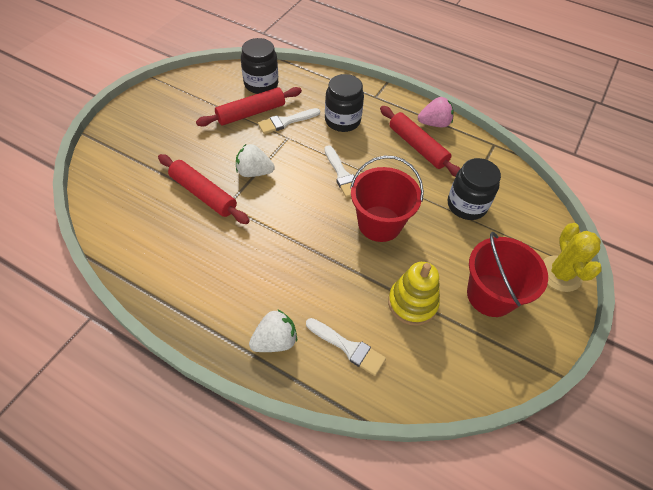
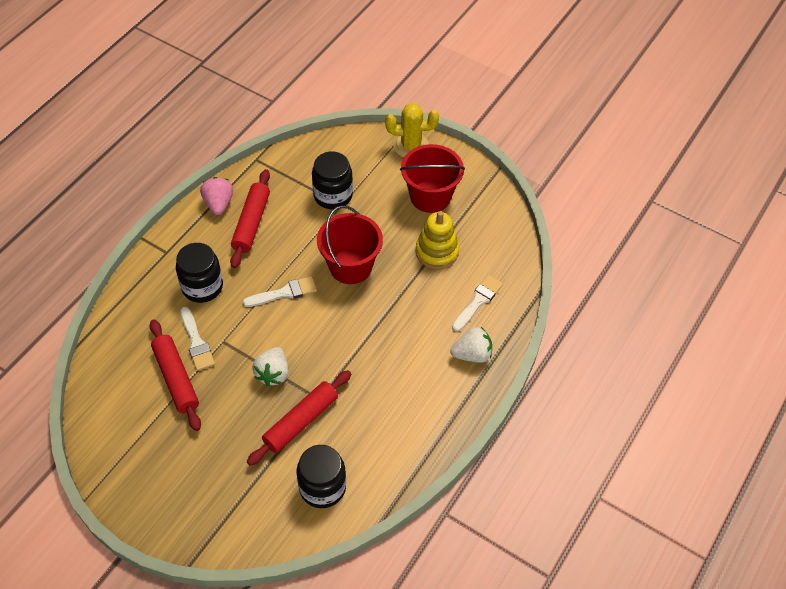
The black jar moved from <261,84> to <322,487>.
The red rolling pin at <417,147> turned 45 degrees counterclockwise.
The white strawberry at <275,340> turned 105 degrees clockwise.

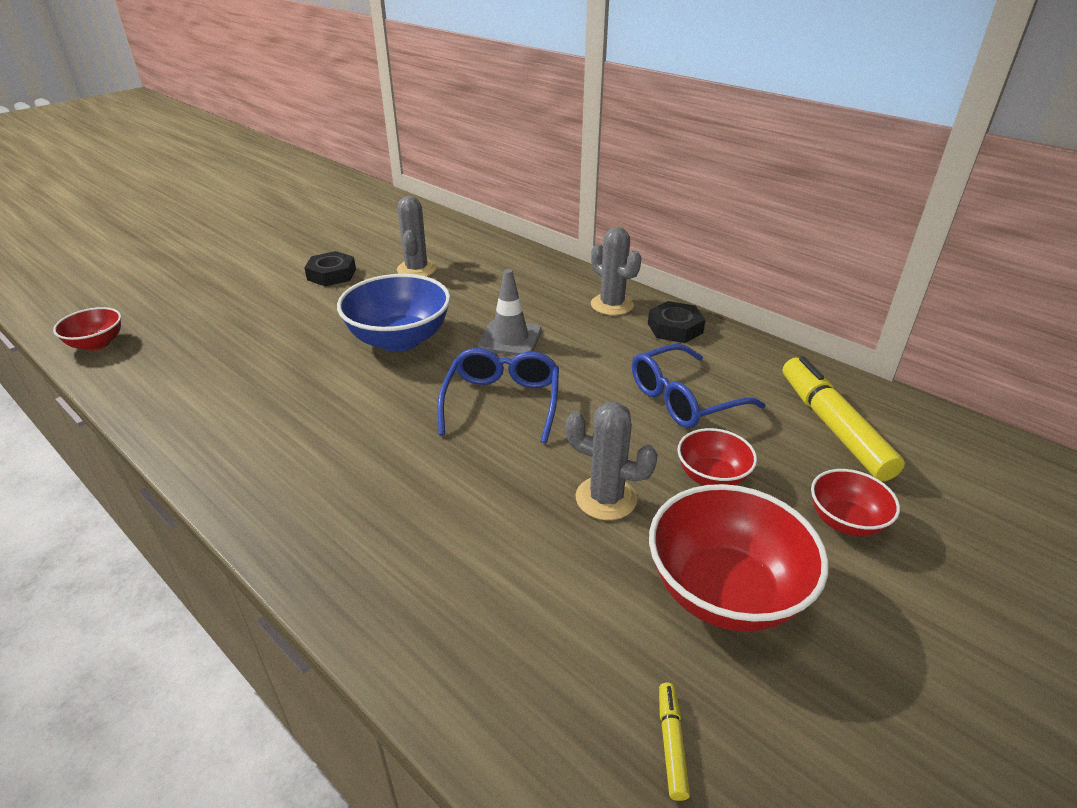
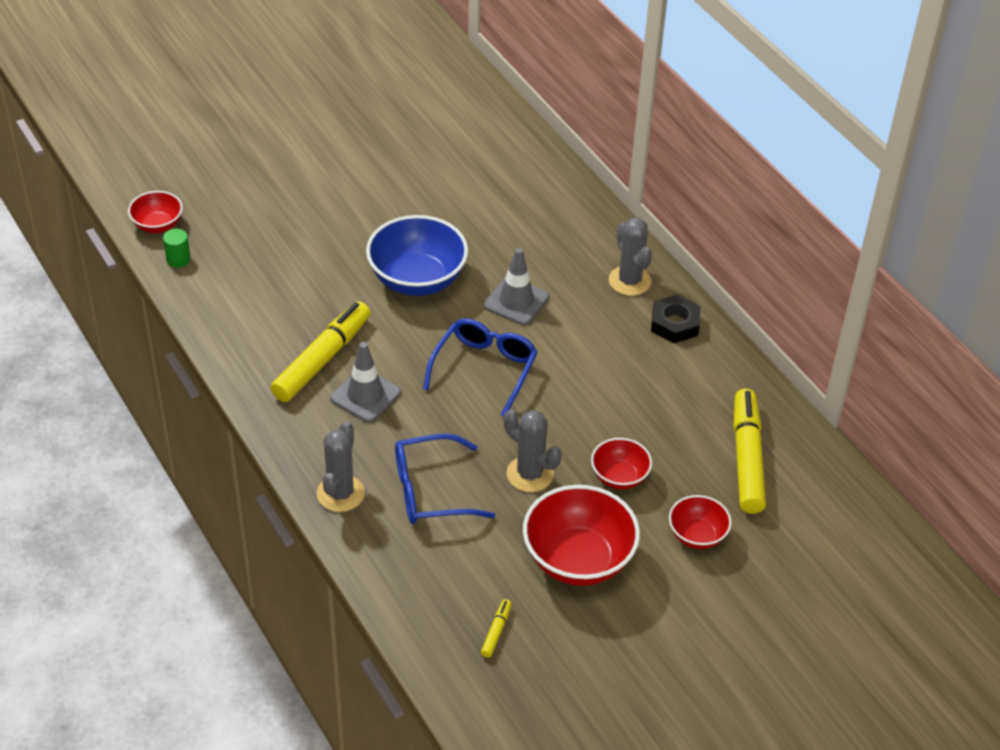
The grey cactus moved from <416,269> to <340,493>.
The black nut at <331,274> disappeared.
The blue glasses moved from <683,399> to <430,491>.
The green cylinder at <178,259> appeared.
The yellow marker at <322,360> appeared.
The grey traffic cone at <365,395> appeared.

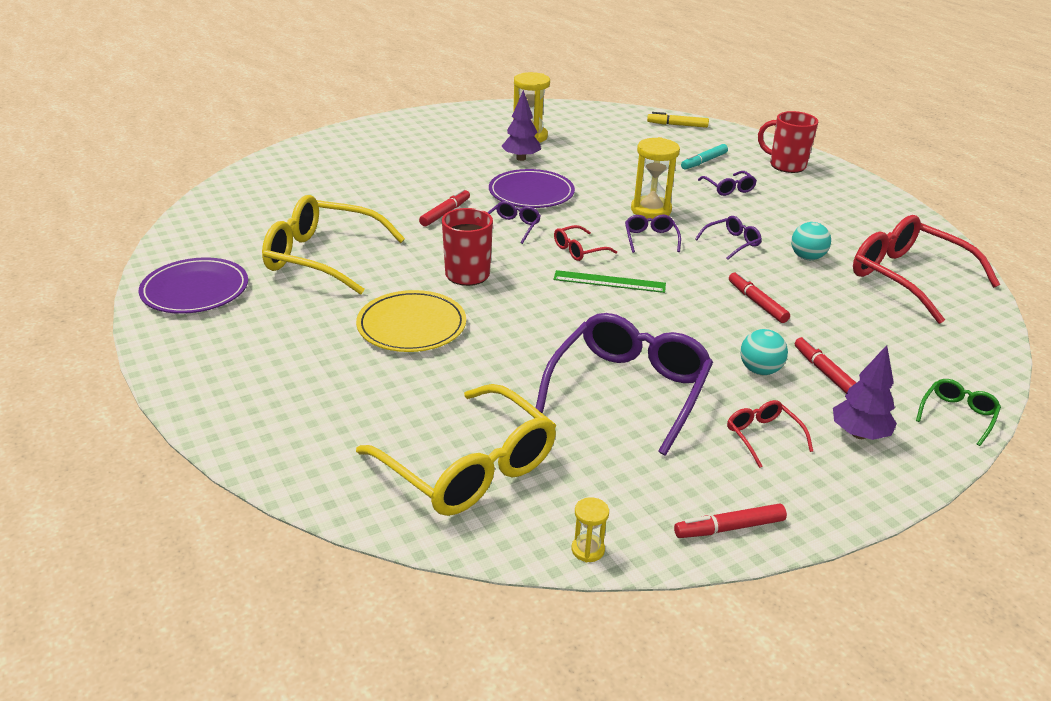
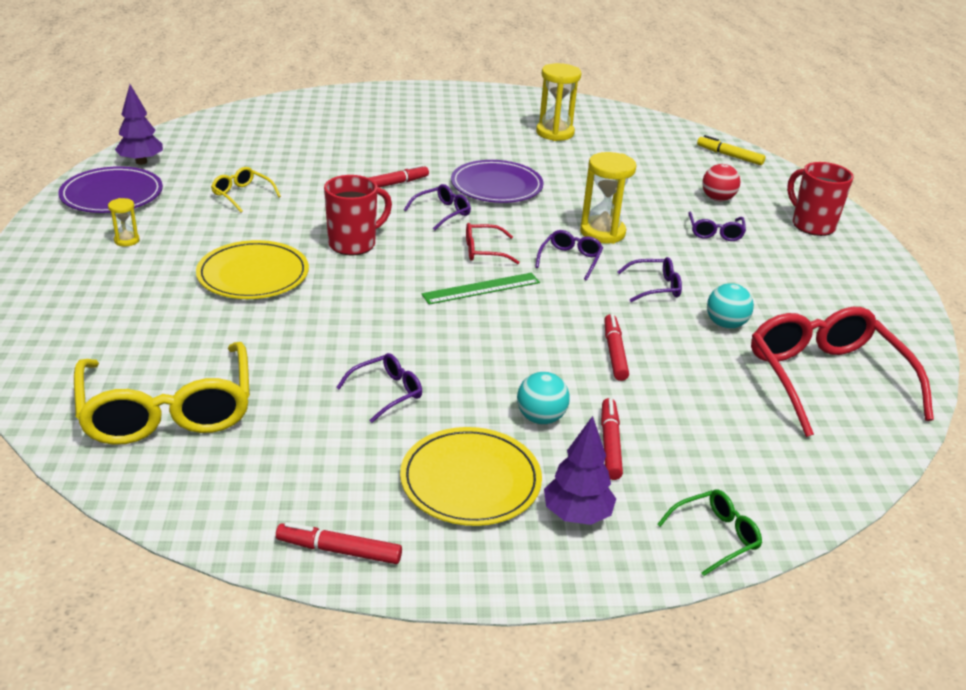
The purple tree moved from <521,158> to <141,162>.
The turquoise marker at <703,161> was replaced by the red ball at <717,199>.
The yellow glasses at <322,257> changed to 0.45 times the size.
The green ruler at <609,281> turned 60 degrees counterclockwise.
The purple glasses at <629,389> changed to 0.45 times the size.
The red glasses at <763,436> was replaced by the yellow plate at <470,480>.
The yellow hourglass moved from <588,550> to <127,240>.

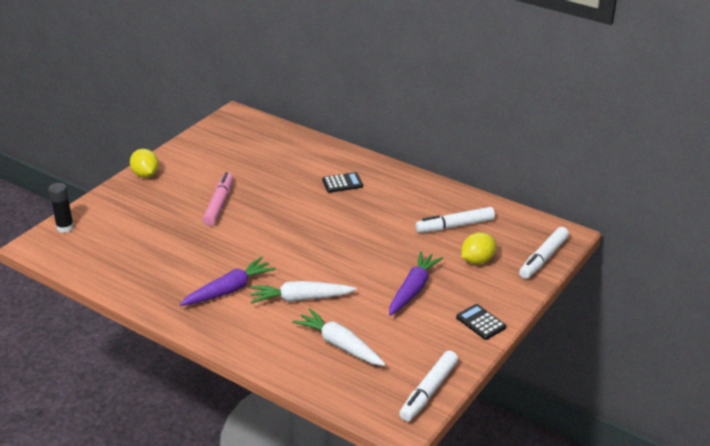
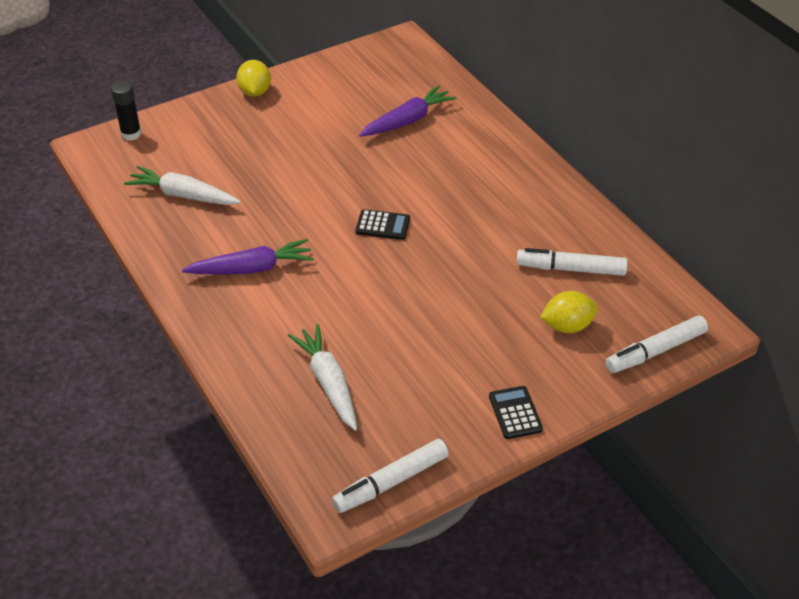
The pink marker at <219,204> disappeared.
The black calculator moved from <342,183> to <383,225>.
The purple carrot moved from <413,289> to <407,121>.
The white carrot moved from <300,299> to <183,195>.

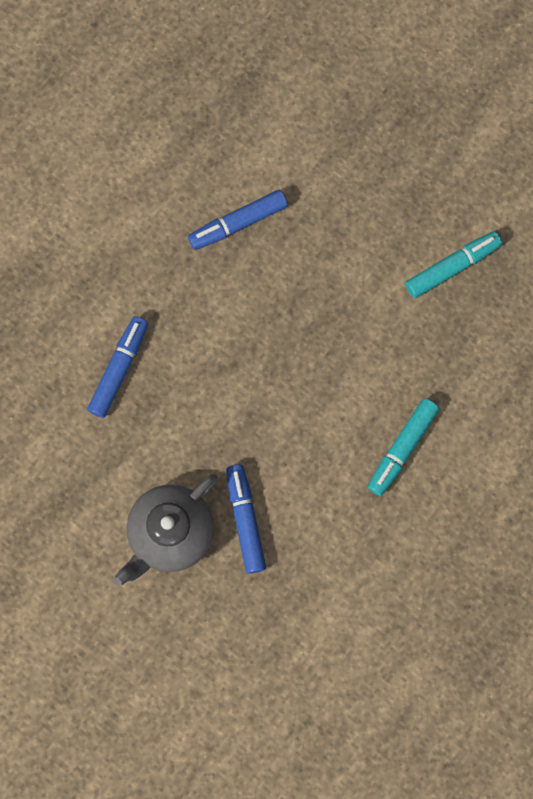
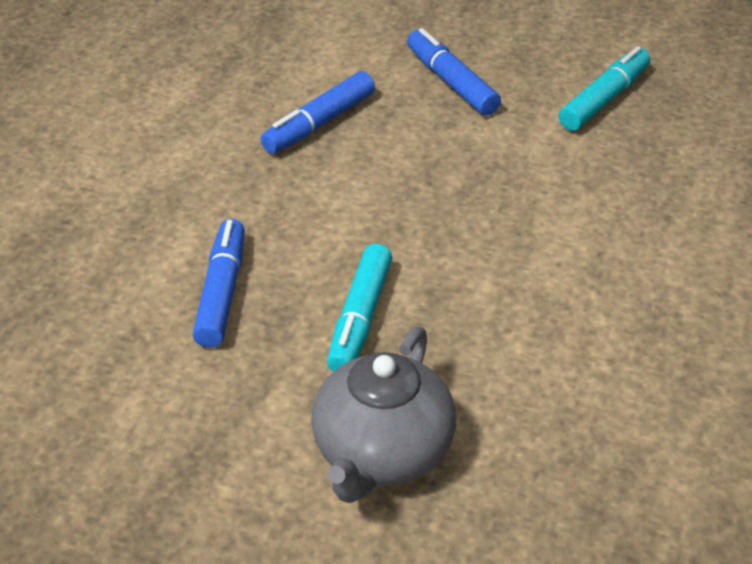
The turquoise marker moved from <402,448> to <360,319>.
The blue marker moved from <245,520> to <451,82>.

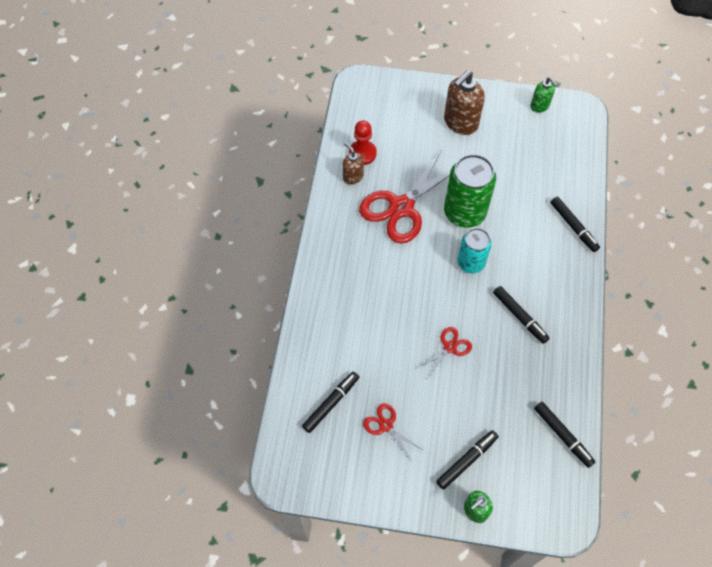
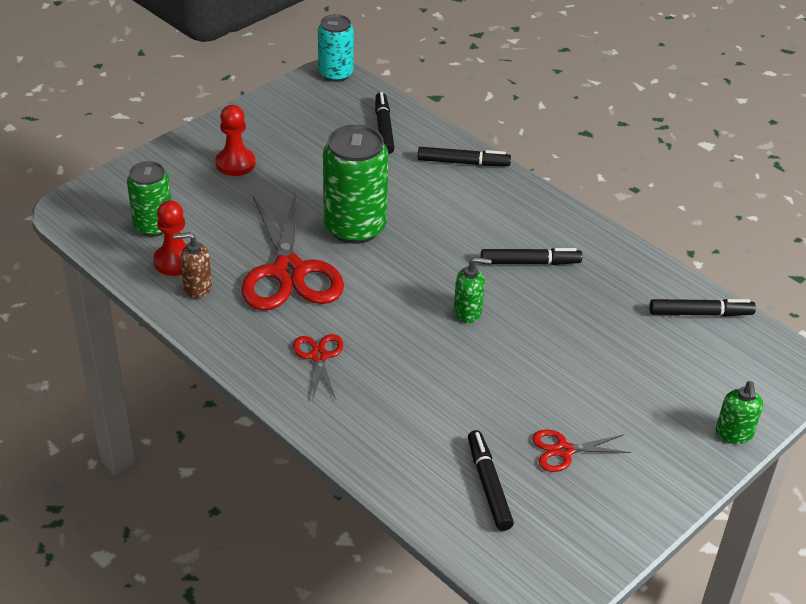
The brown soap dispenser at <460,122> was replaced by the red pawn at <235,163>.
The green soap dispenser moved from <540,106> to <468,312>.
The turquoise can moved from <471,263> to <335,74>.
The red scissors moved from <449,347> to <319,356>.
The black marker moved from <466,461> to <384,128>.
The green can at <153,226> appeared.

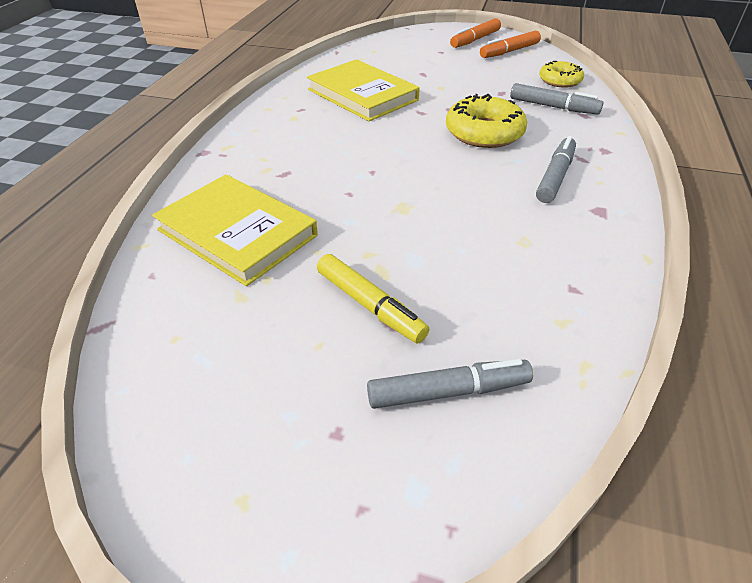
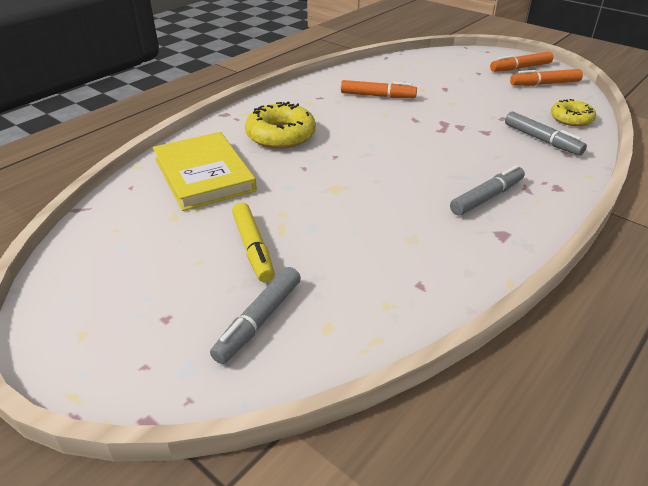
The yellow book at <362,95> was replaced by the orange marker at <377,96>.
The yellow donut moved from <484,132> to <281,135>.
The grey marker at <448,392> turned 105 degrees clockwise.

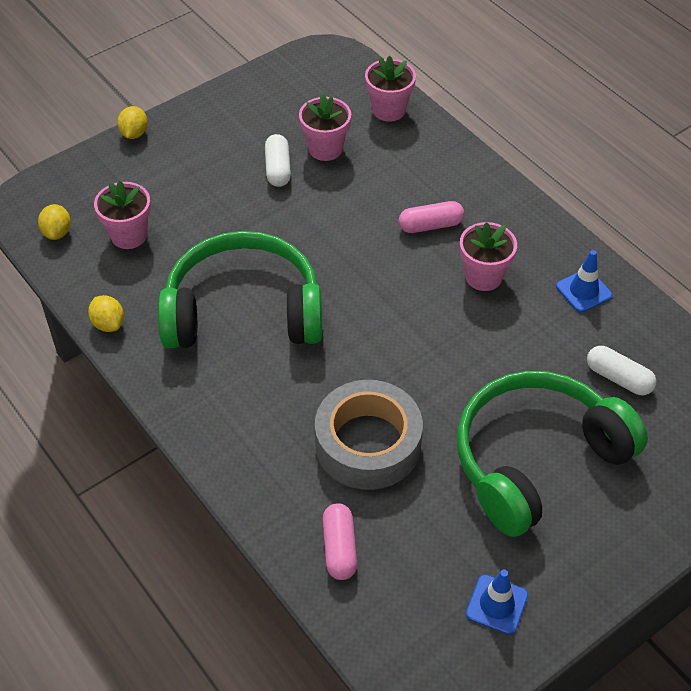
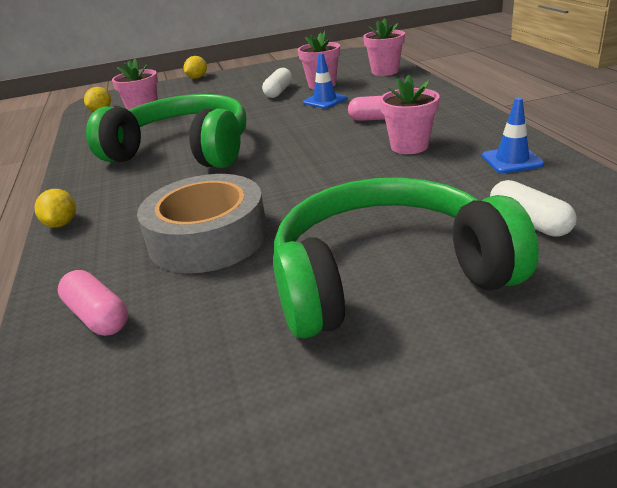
The yellow lemon moved from <108,324> to <62,224>.
The pink capsule at <339,548> turned 60 degrees counterclockwise.
The blue traffic cone moved from <496,604> to <325,101>.

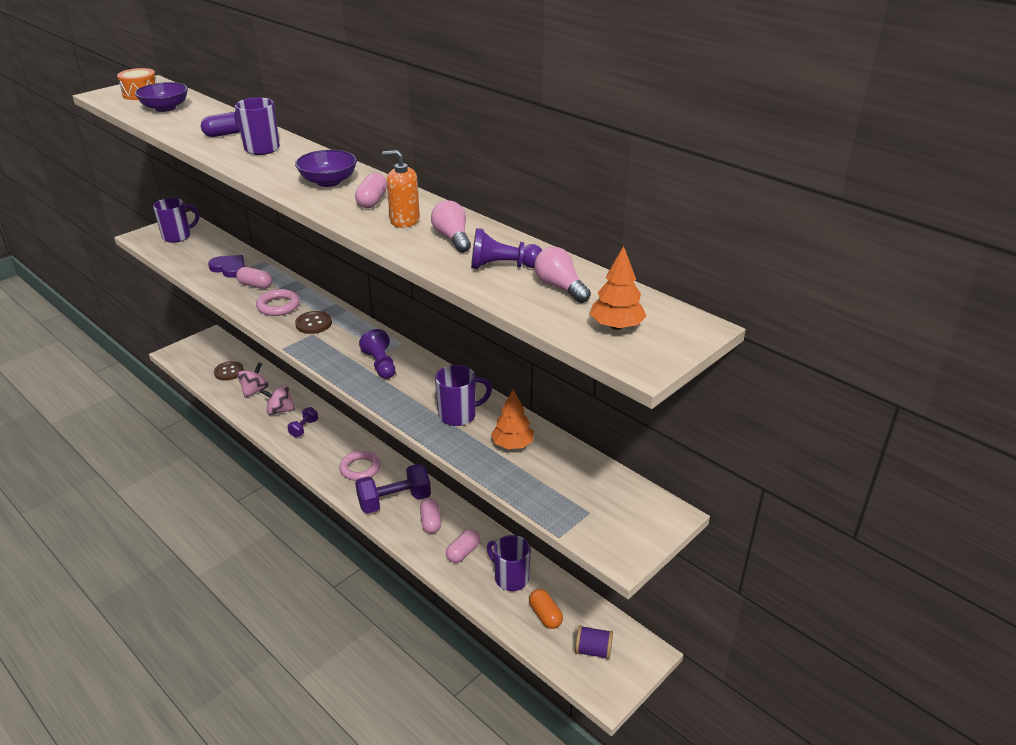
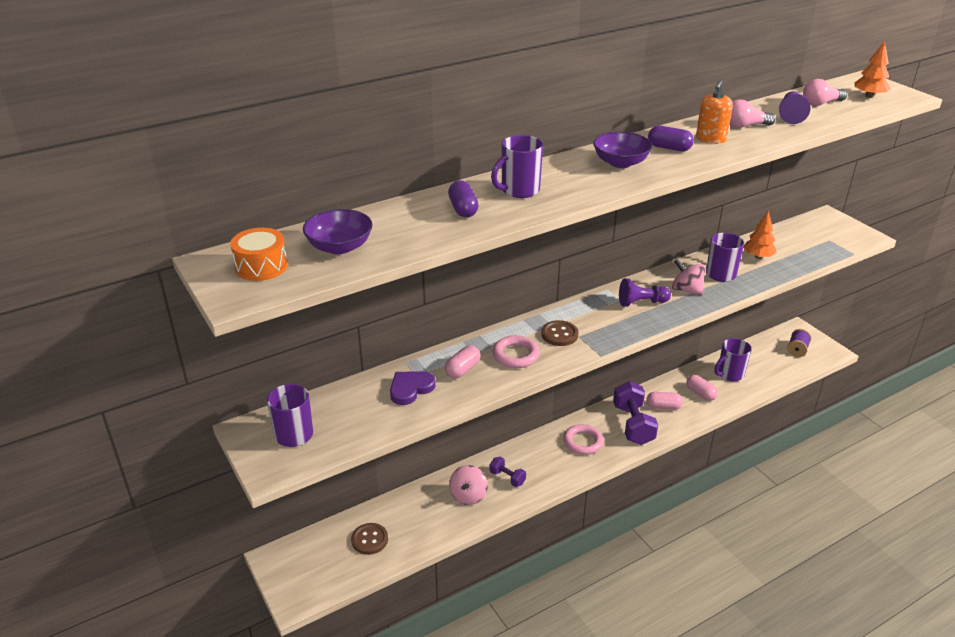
The pink capsule at <372,201> became the purple capsule at <669,148>.
The pink spinning top moved from <255,390> to <686,290>.
The orange capsule at <545,615> disappeared.

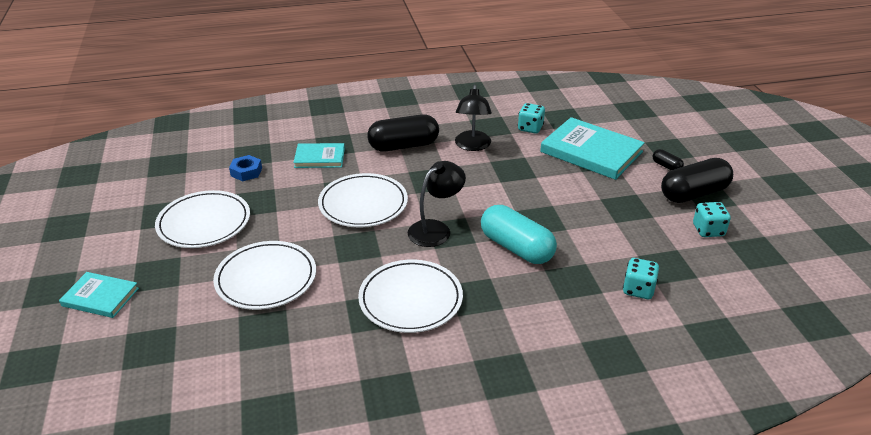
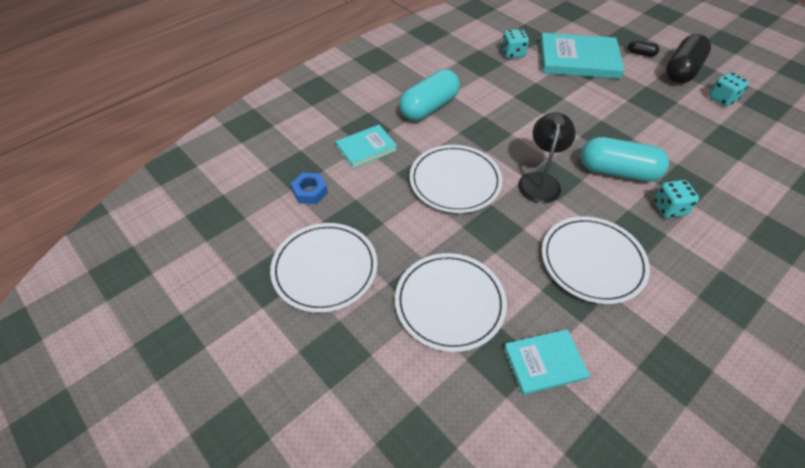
The black lamp at <472,146> disappeared.
The black capsule at <403,146> became the turquoise capsule at <429,107>.
The turquoise dice moved from <638,290> to <669,208>.
The turquoise book moved from <100,297> to <544,363>.

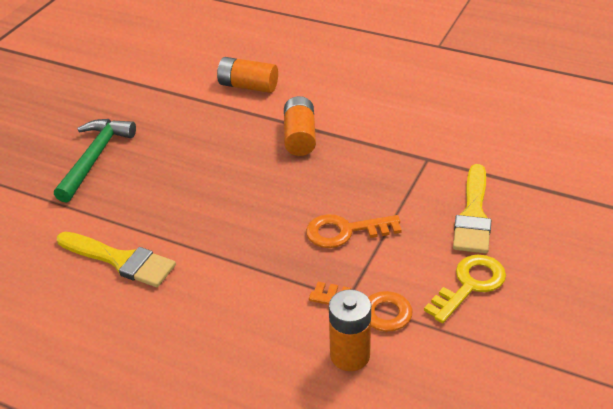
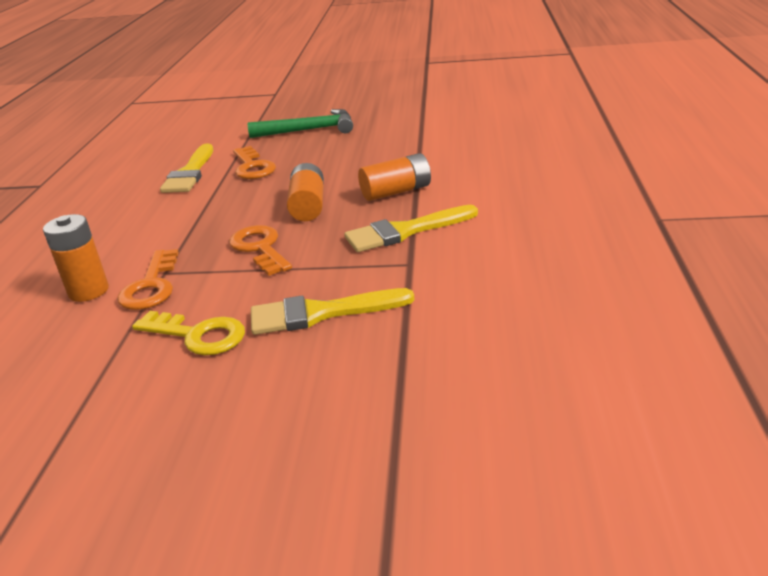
The orange battery moved from <248,86> to <308,206>.
The orange key at <252,167> appeared.
The yellow brush at <405,231> appeared.

